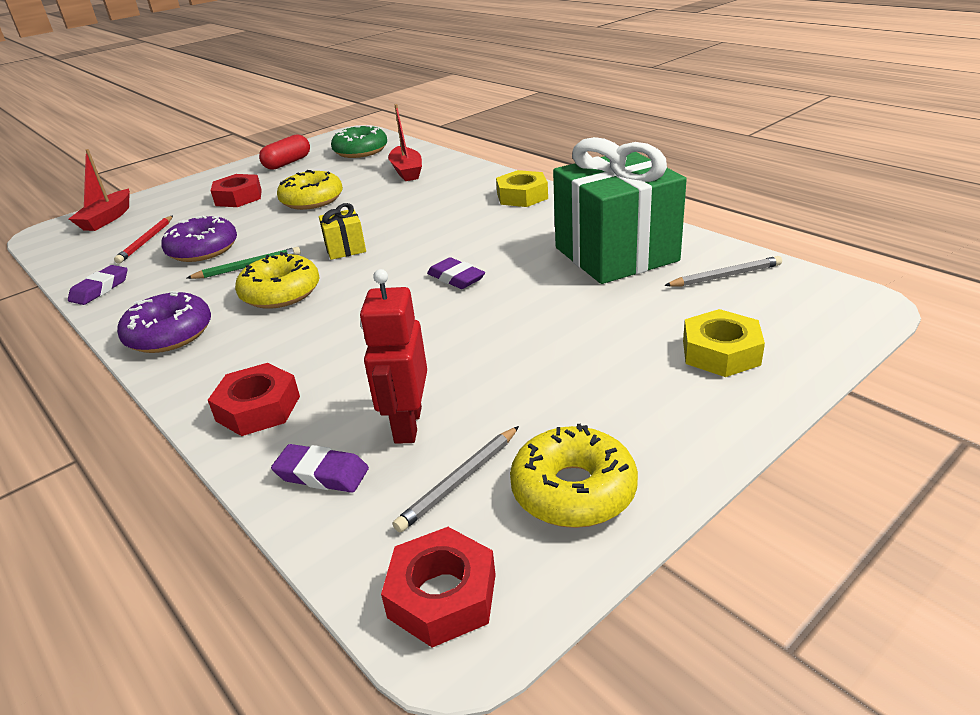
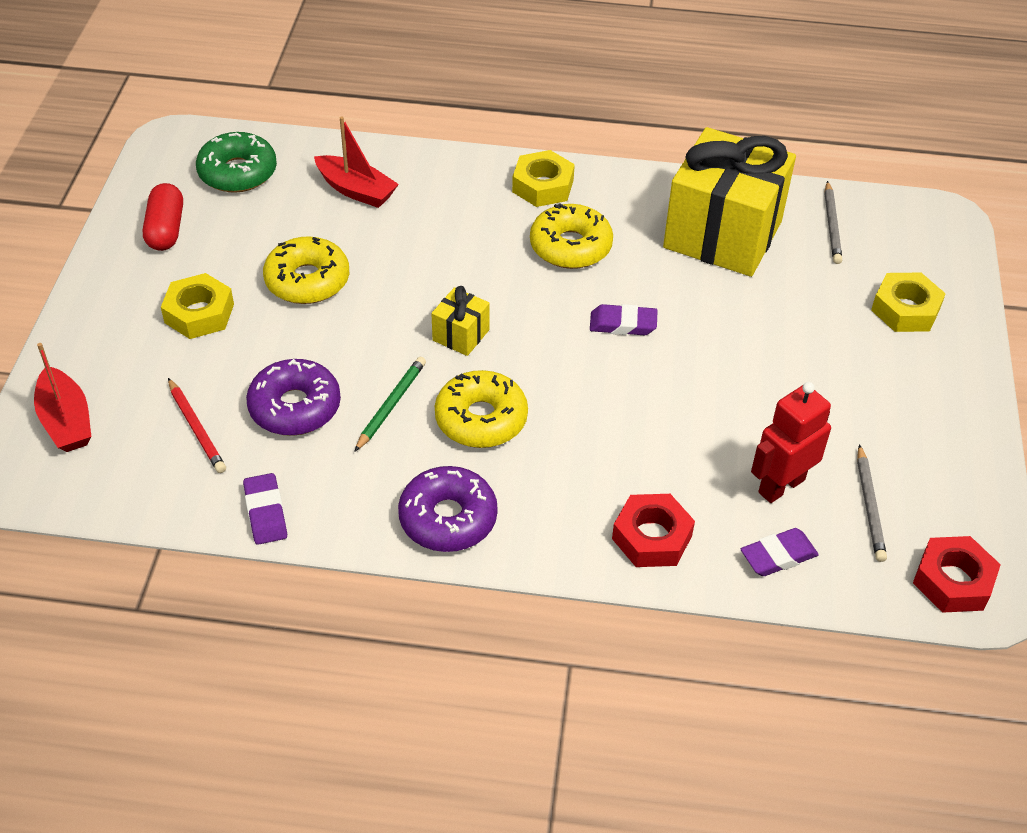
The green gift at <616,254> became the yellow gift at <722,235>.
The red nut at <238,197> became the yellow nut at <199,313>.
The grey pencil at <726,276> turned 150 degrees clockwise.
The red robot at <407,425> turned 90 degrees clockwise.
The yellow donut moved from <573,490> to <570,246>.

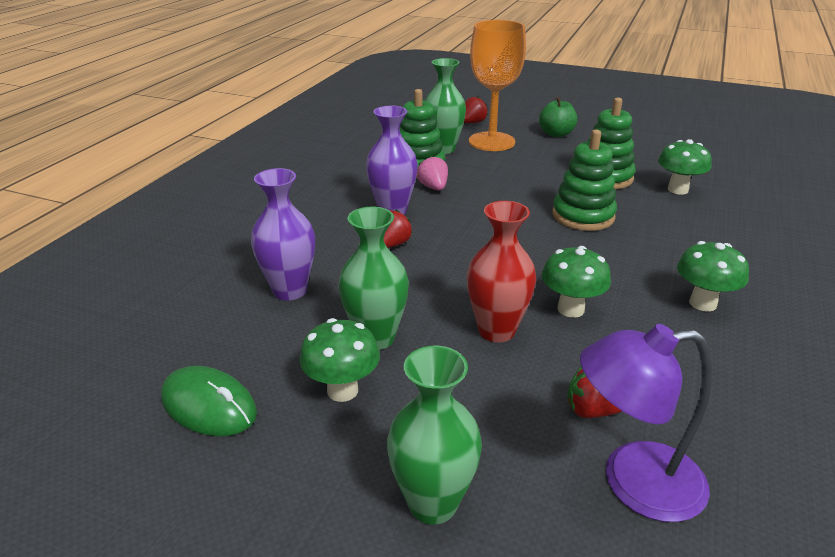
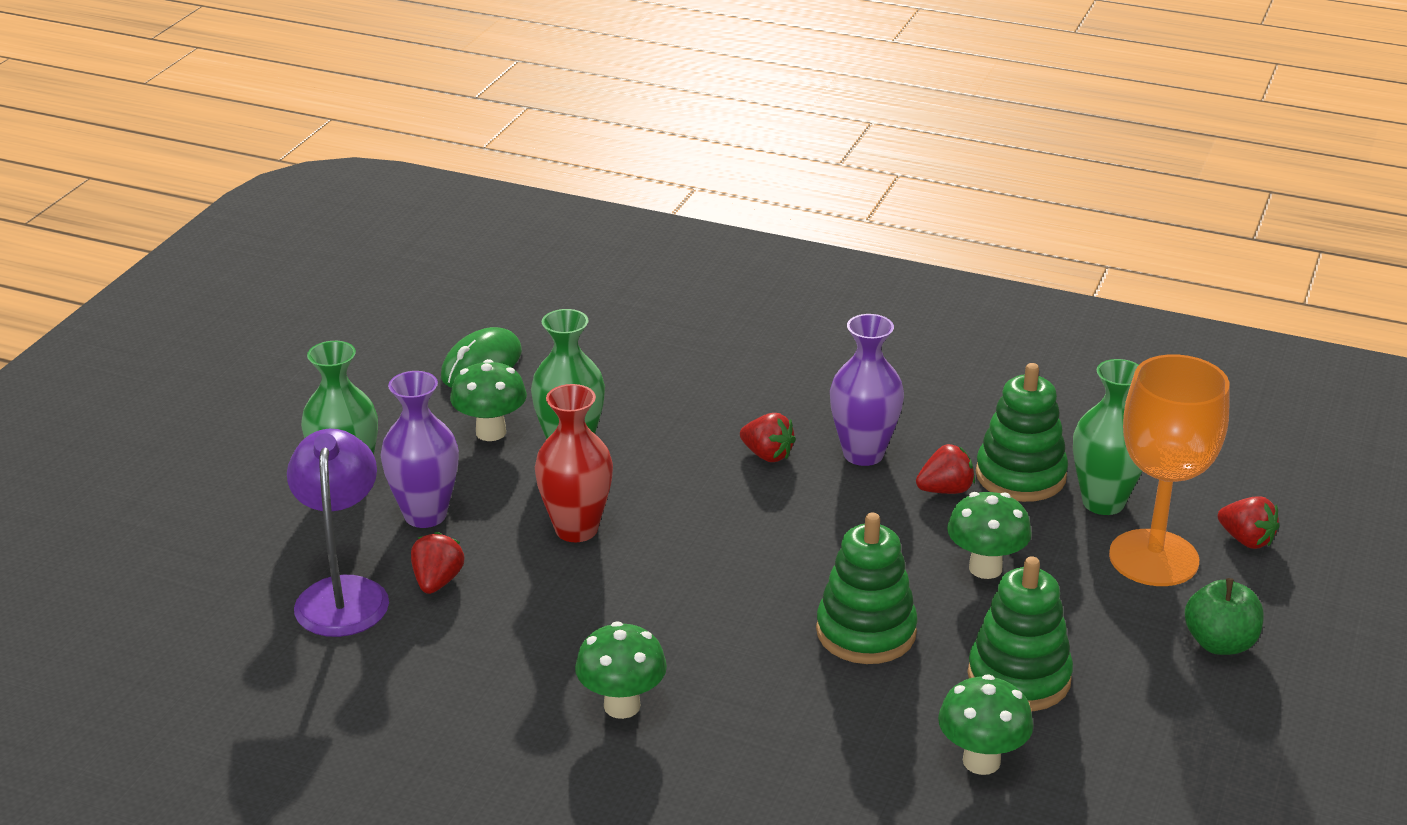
The pink strawberry at <433,187> became the red strawberry at <945,490>.
The purple vase moved from <290,290> to <425,515>.
The green mushroom moved from <570,309> to <985,568>.

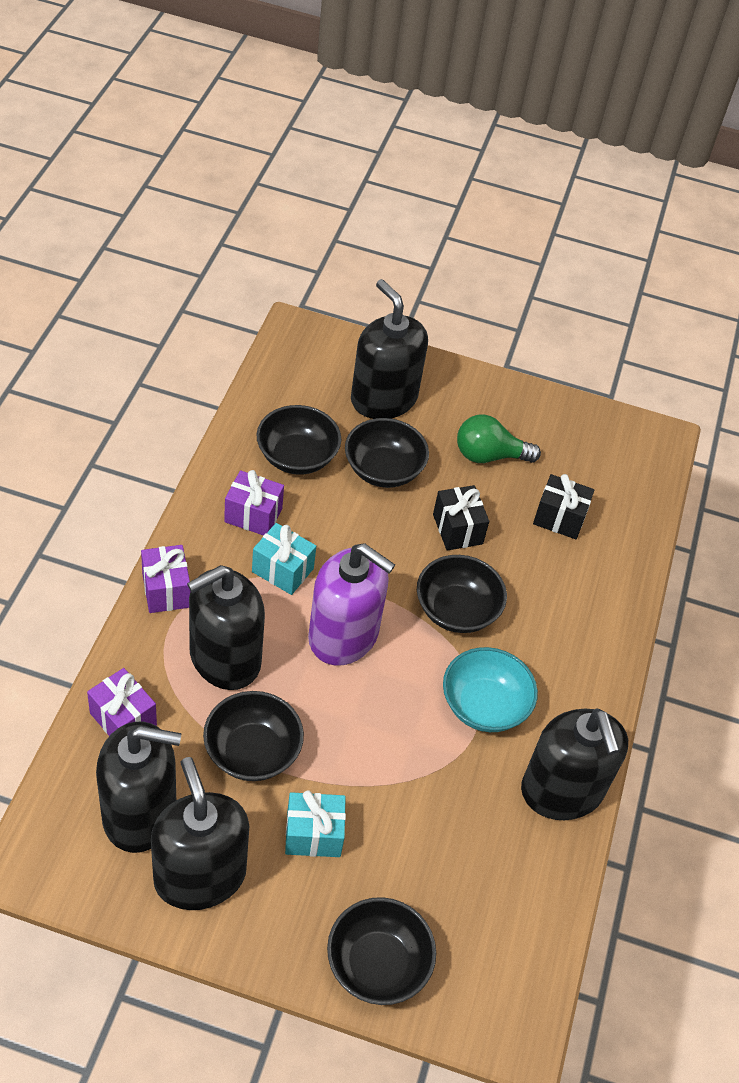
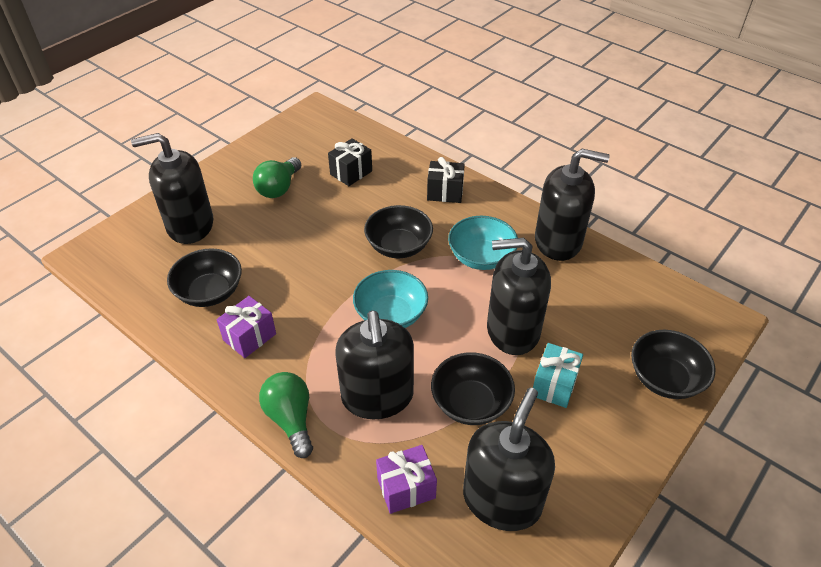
The black bowl at <383,469> disappeared.
The black gift moved from <457,529> to <445,192>.
The turquoise gift at <282,570> disappeared.
The purple soap dispenser at <343,635> was replaced by the turquoise bowl at <391,315>.
The purple gift at <166,590> was replaced by the green light bulb at <291,419>.
The black soap dispenser moved from <200,875> to <512,330>.

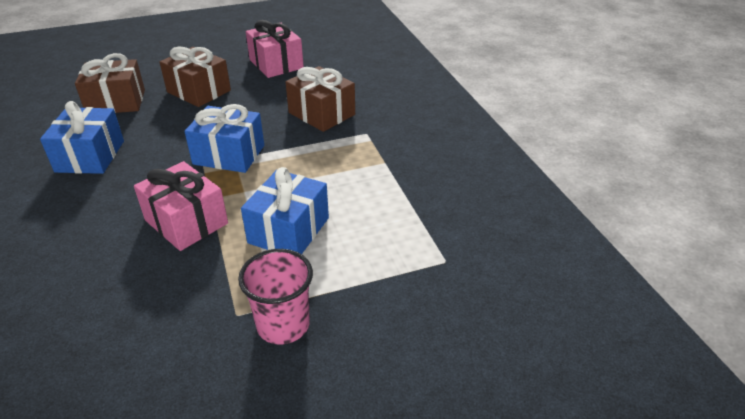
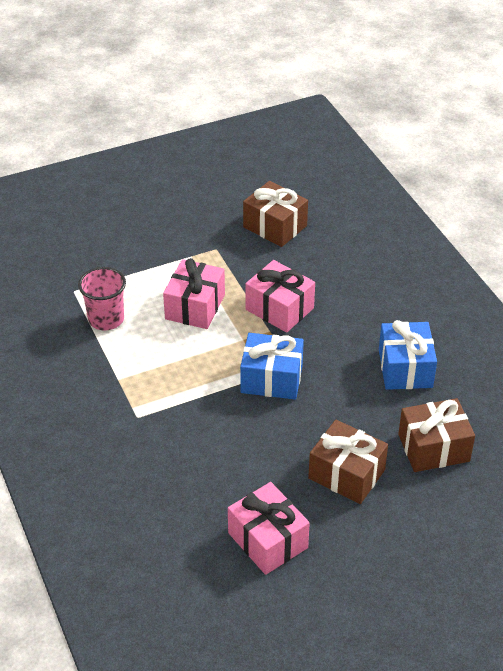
The brown gift moved from <321,113> to <275,226>.
The blue gift at <289,230> became the pink gift at <195,307>.
The pink cup moved from <283,325> to <106,319>.

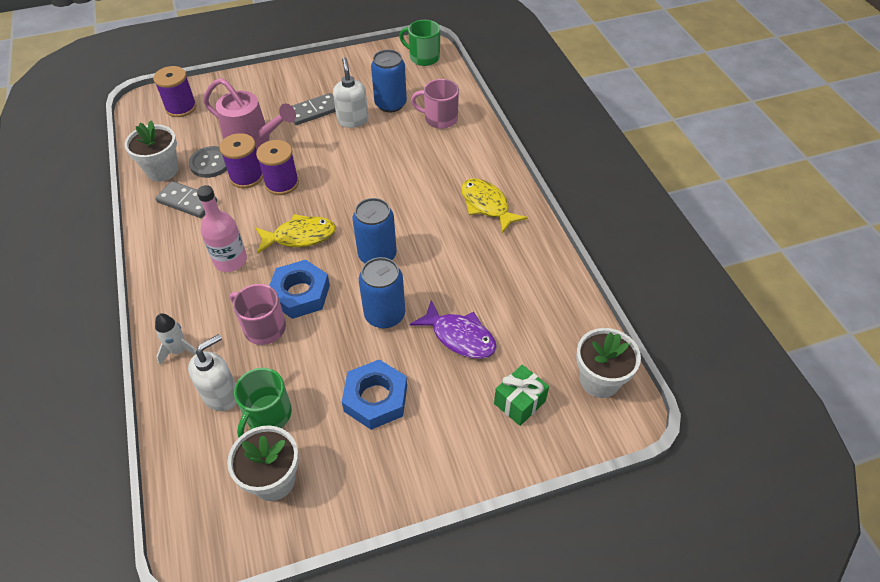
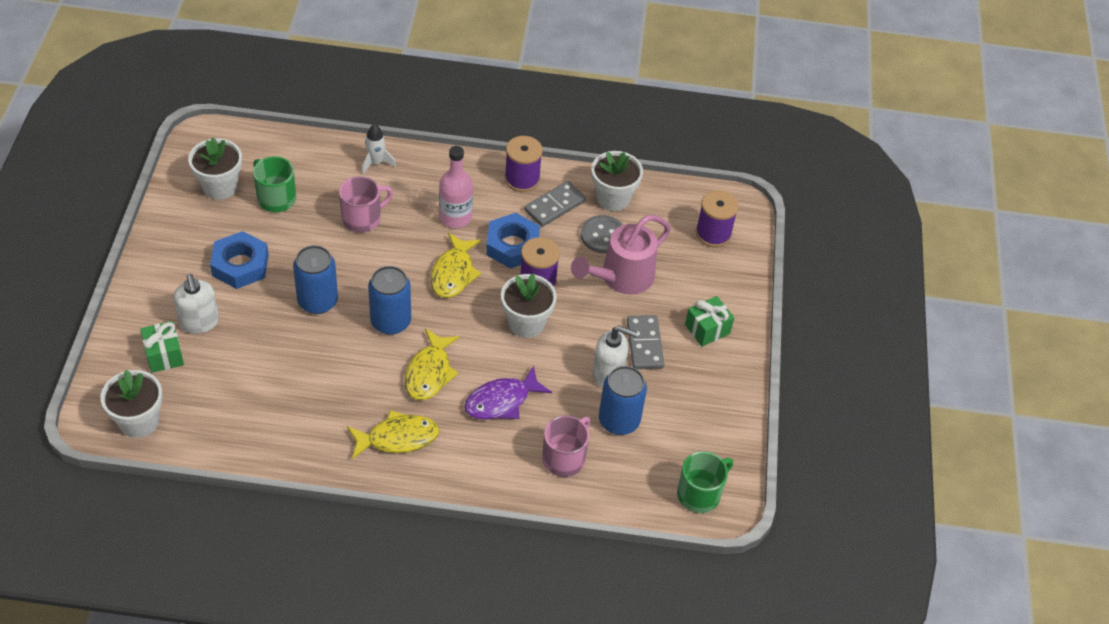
The purple spool moved from <246,177> to <522,179>.
The blue nut moved from <300,294> to <512,245>.
The purple fish moved from <459,337> to <502,401>.
The white soap dispenser moved from <221,395> to <199,322>.
The white flower pot at <526,323> appeared.
The green gift at <707,329> appeared.
The yellow fish at <429,372> appeared.

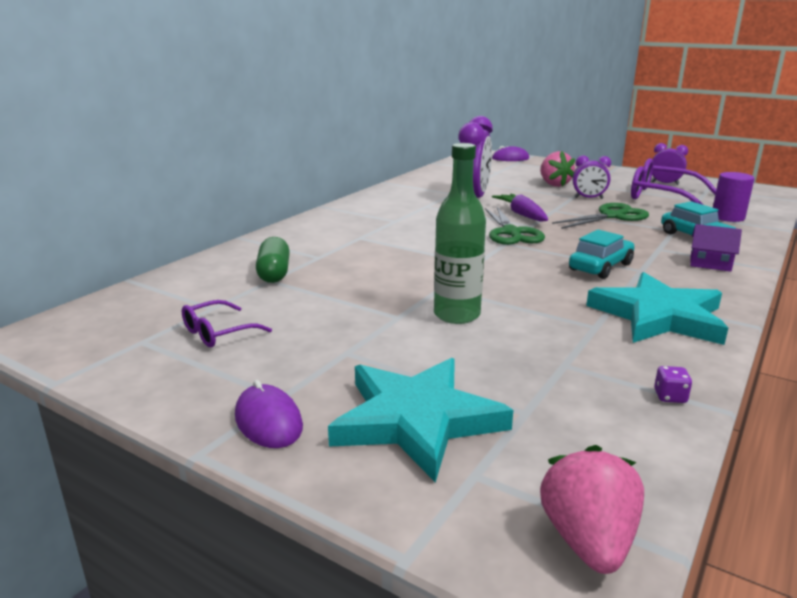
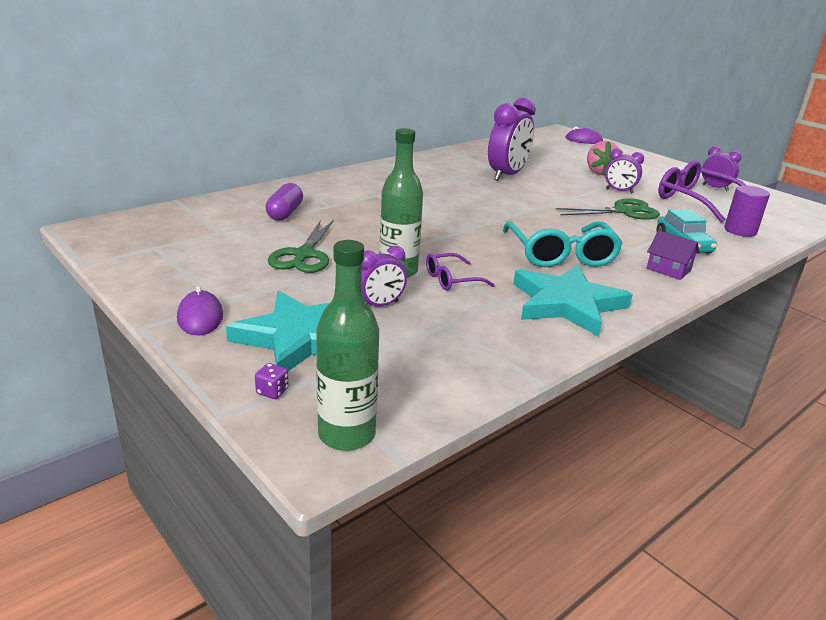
The purple carrot at <522,214> disappeared.
The green scissors moved from <511,233> to <304,255>.
The turquoise car at <600,267> was replaced by the turquoise glasses at <561,255>.
The green capsule at <274,273> became the purple capsule at <285,213>.
The purple glasses moved from <218,333> to <451,280>.
The purple dice moved from <670,396> to <272,391>.
The pink strawberry at <588,540> was replaced by the green bottle at <346,435>.
The purple clock at <380,305> appeared.

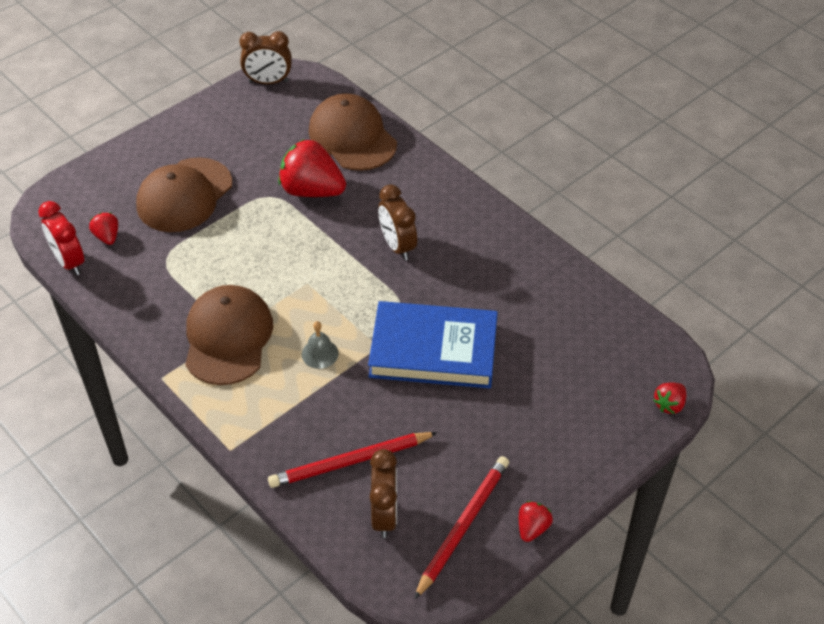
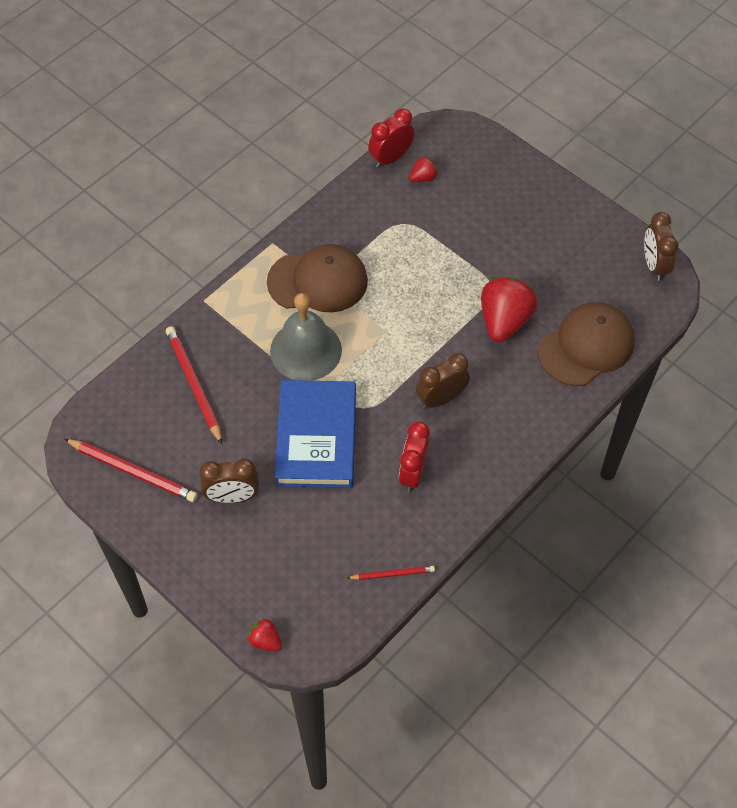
The brown cap at <184,195> disappeared.
The grey bell at <320,353> changed to 2.21 times the size.
The brown clock moved from <384,515> to <232,496>.
The red strawberry at <532,528> disappeared.
The red clock at <413,473> appeared.
The red pencil at <392,574> appeared.

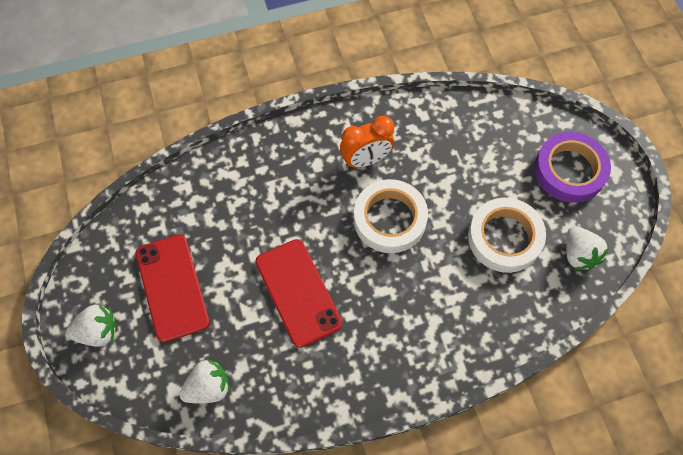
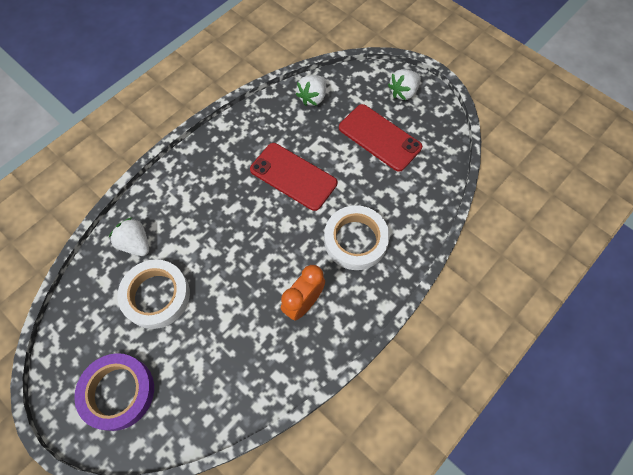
The white tape moved from <389,219> to <355,240>.
The white strawberry moved from <578,254> to <135,244>.

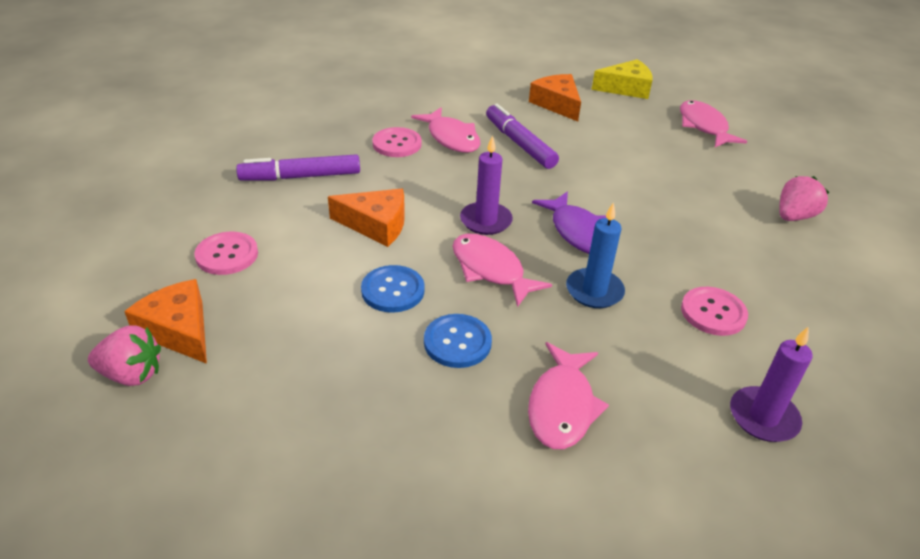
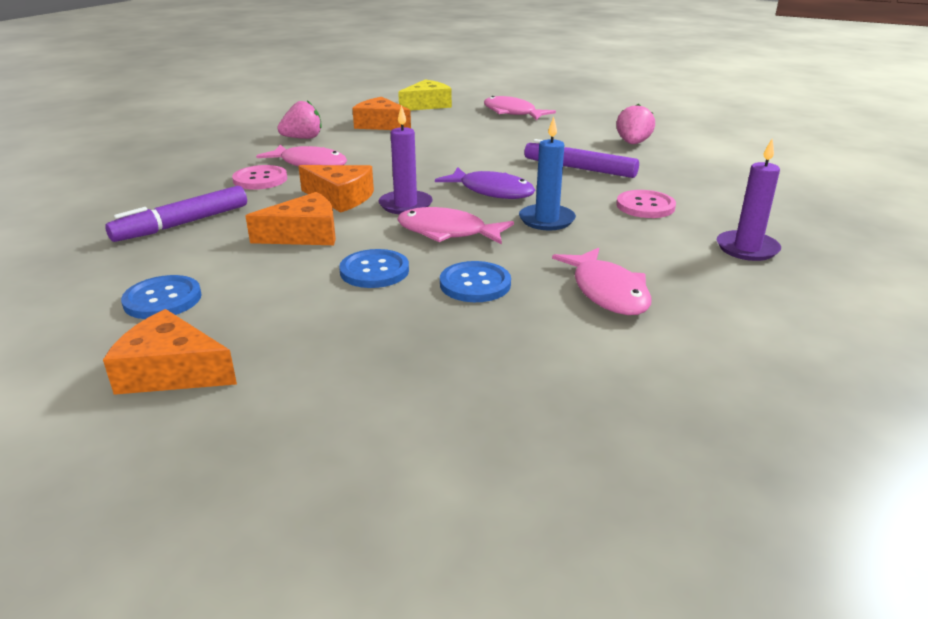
The purple marker moved from <519,144> to <579,169>.
The pink button at <227,255> became the blue button at <162,299>.
The pink strawberry moved from <132,374> to <303,138>.
The orange cheese at <340,198> appeared.

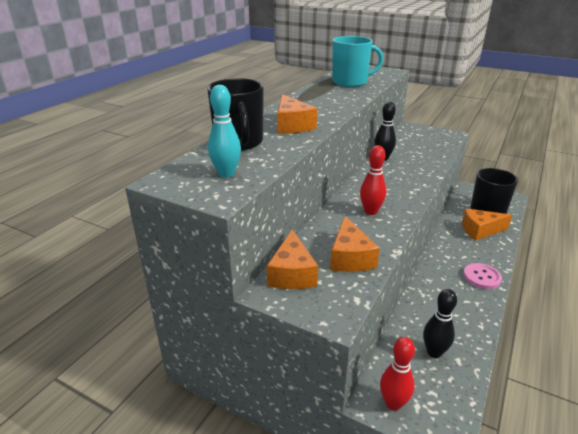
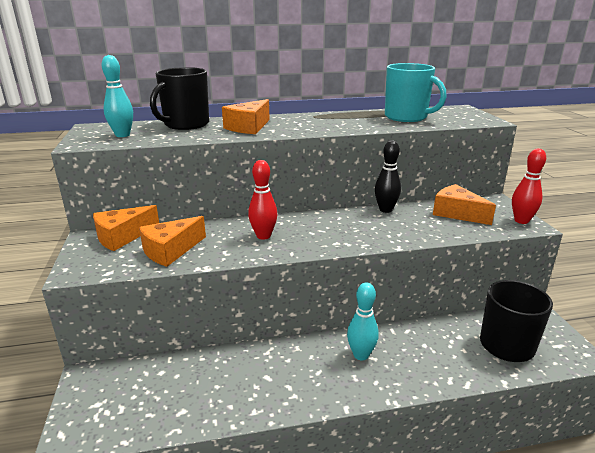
The orange cheese moved from <480,230> to <457,213>.
The pink button at <481,277> disappeared.
The black bowling pin at <434,352> disappeared.
The red bowling pin moved from <393,403> to <521,221>.
The turquoise bowling pin at <361,355> appeared.

